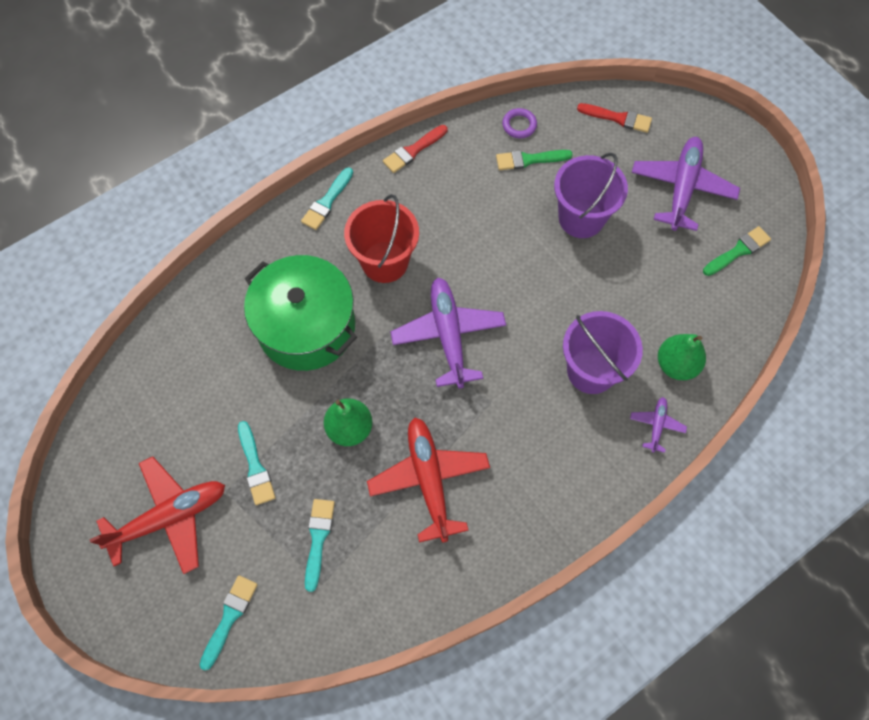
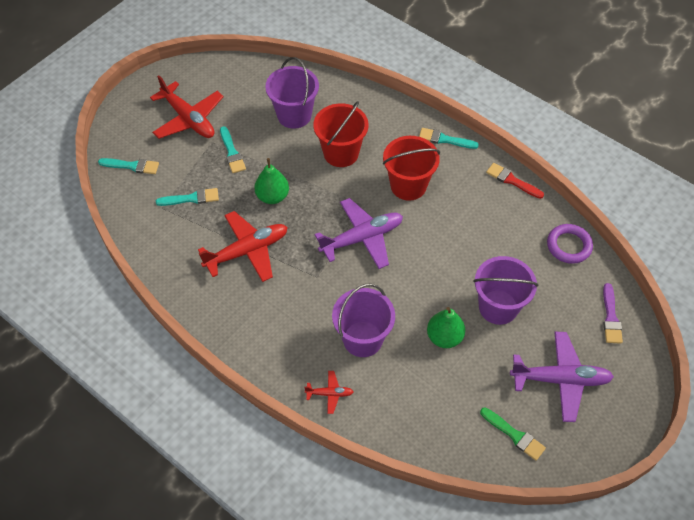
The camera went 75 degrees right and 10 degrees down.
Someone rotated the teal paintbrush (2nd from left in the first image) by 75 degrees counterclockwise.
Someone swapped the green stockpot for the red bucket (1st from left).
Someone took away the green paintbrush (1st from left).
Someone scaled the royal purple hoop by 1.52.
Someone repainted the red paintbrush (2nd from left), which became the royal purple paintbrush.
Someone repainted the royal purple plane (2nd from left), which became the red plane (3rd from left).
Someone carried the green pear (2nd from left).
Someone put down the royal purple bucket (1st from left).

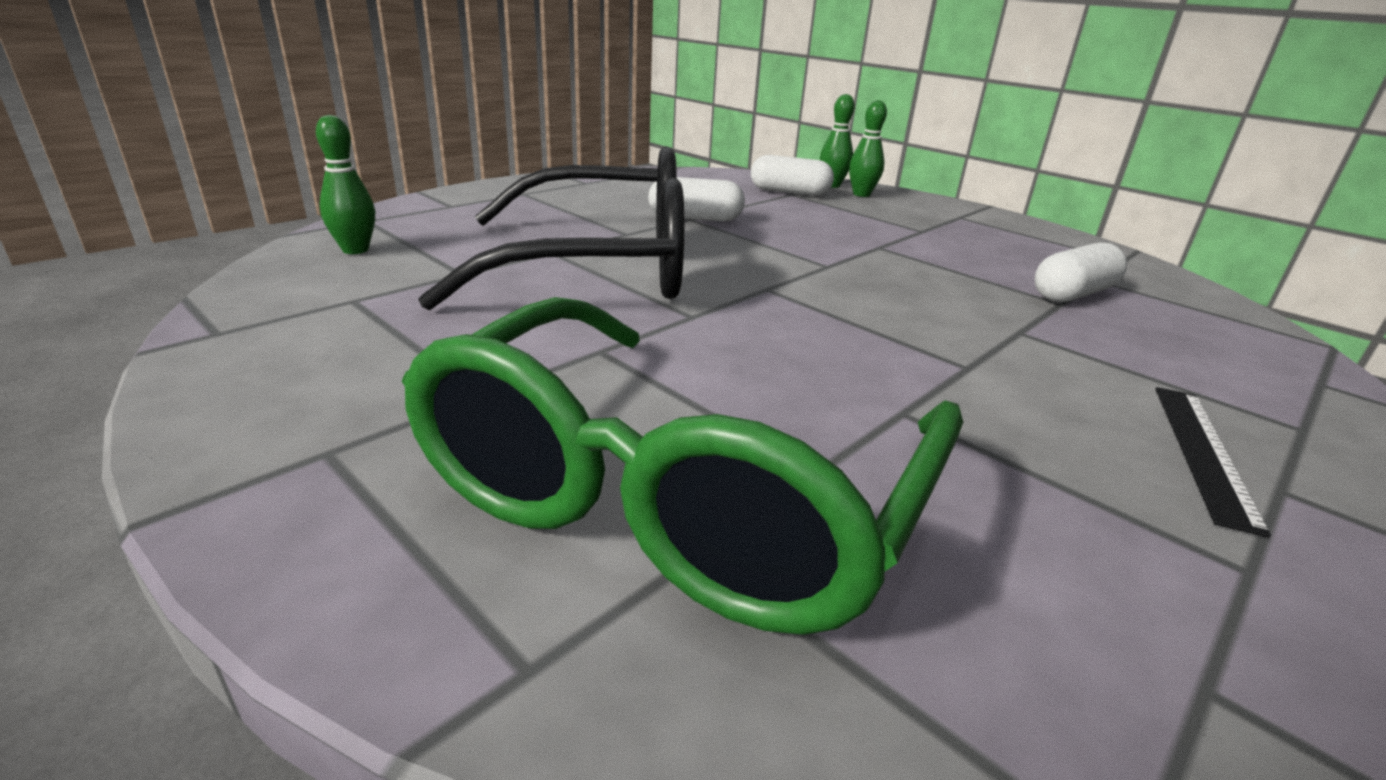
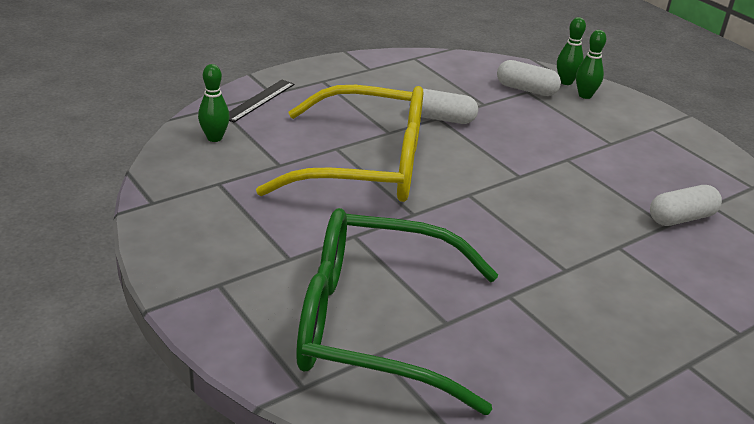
The camera went 10 degrees right and 5 degrees up.
Someone rotated the green spectacles by 60 degrees clockwise.
Someone repainted the black spectacles, which became the yellow spectacles.
Someone carried the black straightedge.

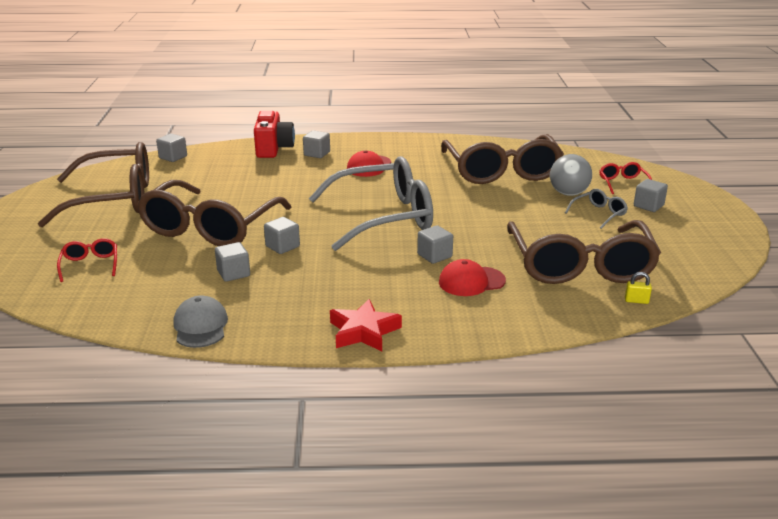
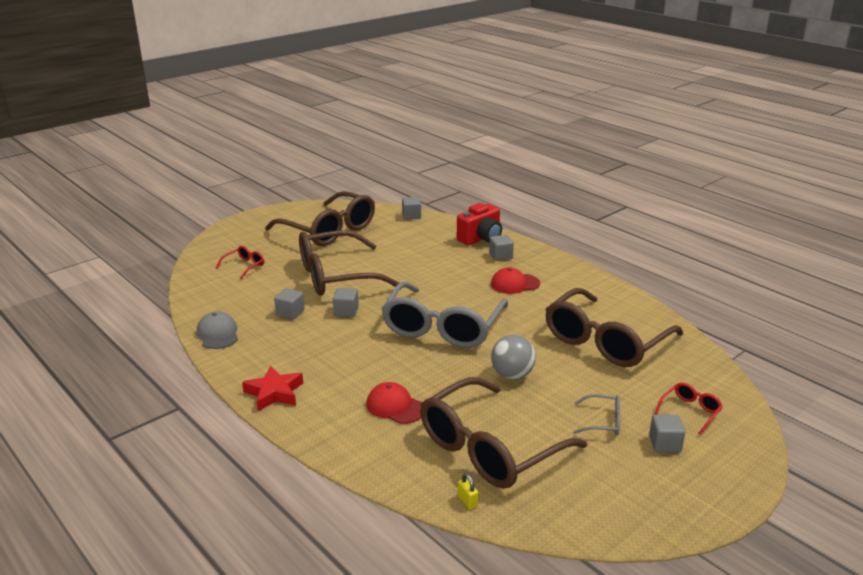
The camera went 50 degrees right and 0 degrees up.
Someone rotated the gray cap by 60 degrees counterclockwise.
Someone rotated the gray spectacles (1st from left) by 75 degrees clockwise.
Someone took away the gray solid cube (5th from left).
Someone carried the gray play ball.

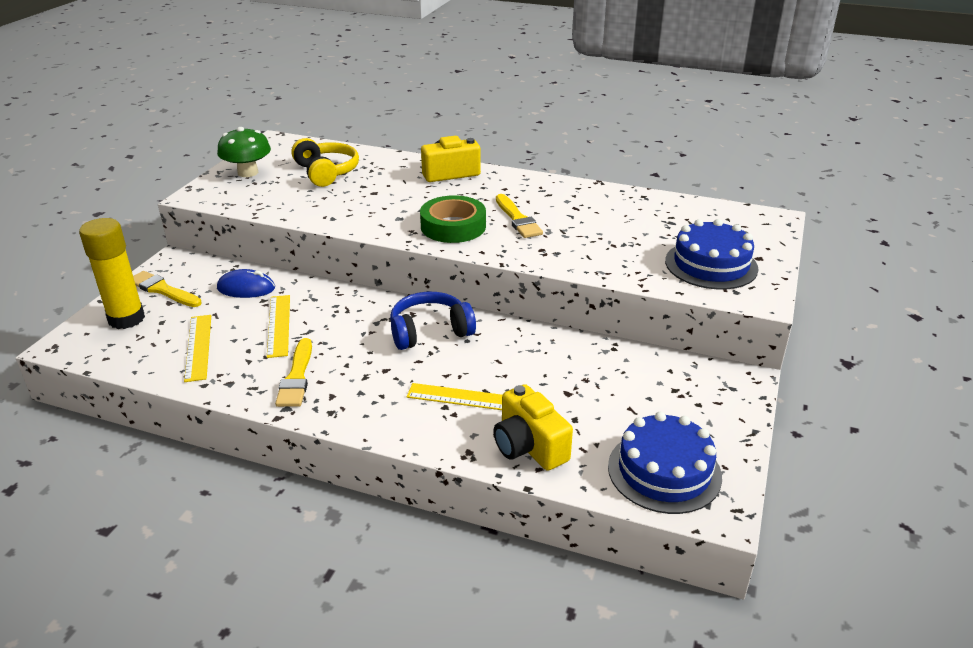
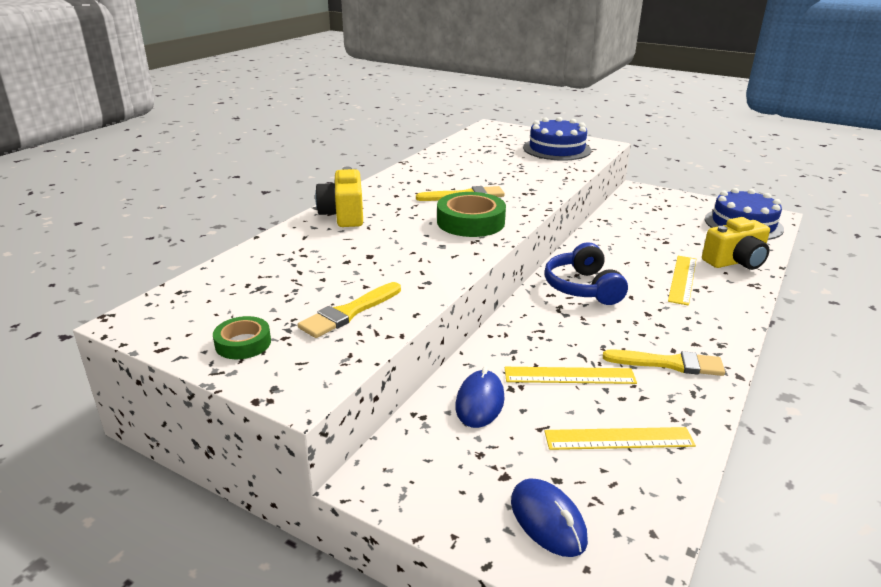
The camera went 80 degrees left and 5 degrees down.
Someone swapped the yellow glue stick for the blue PC mouse (2nd from left).
Someone carried the yellow paintbrush (1st from left).
Someone swapped the green mushroom for the green sticky tape (1st from left).
Someone took away the yellow headset.

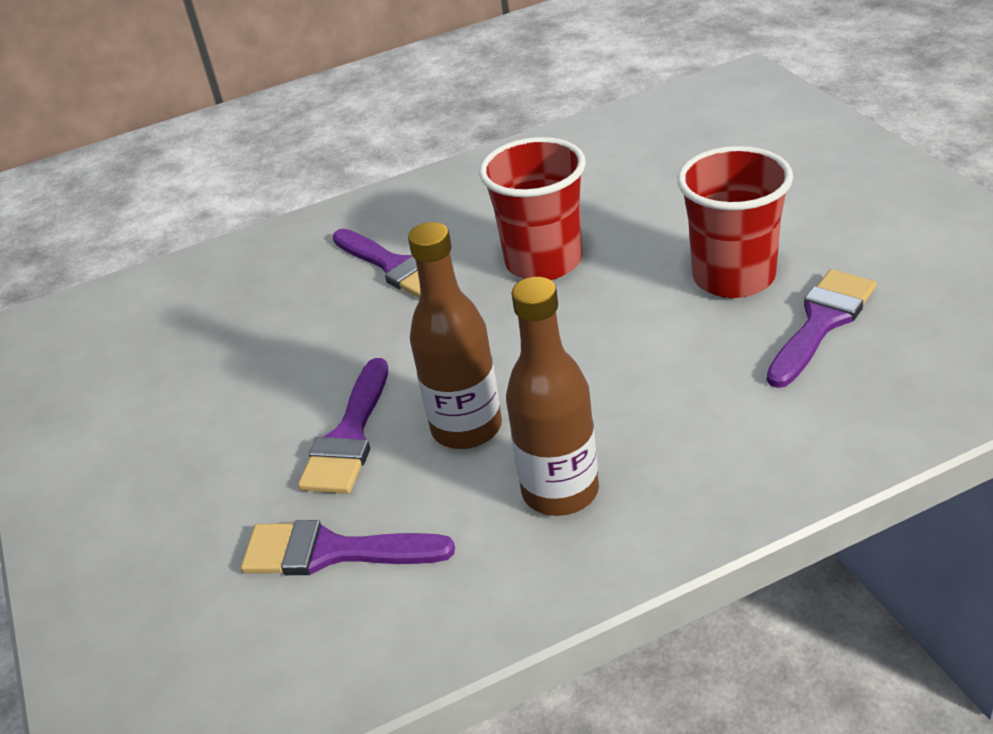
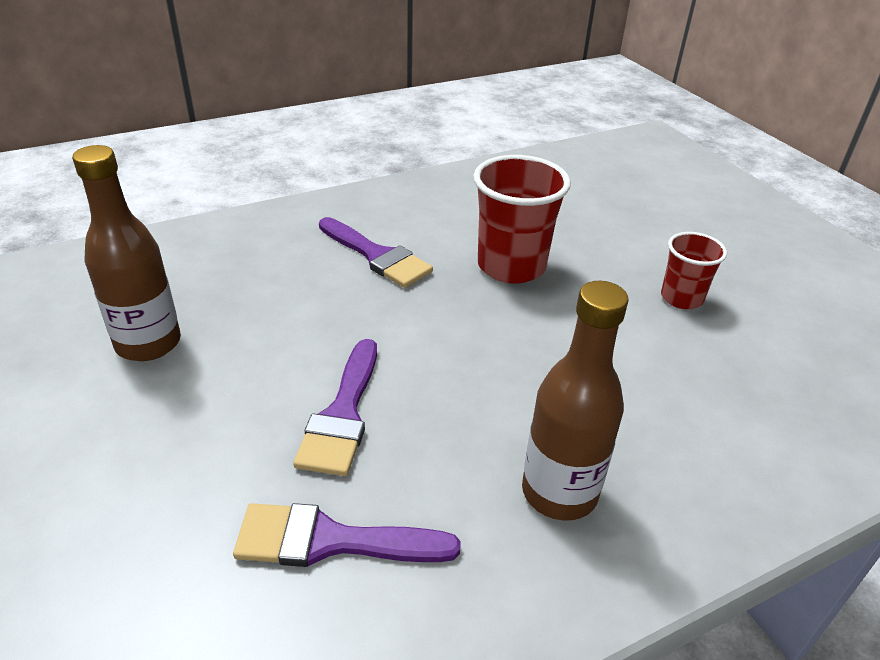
The camera went 10 degrees left and 0 degrees up.
Someone carried the russet bottle (1st from left).
Someone scaled the red cup (2nd from left) by 0.59.
Someone took away the royal purple paintbrush (4th from left).

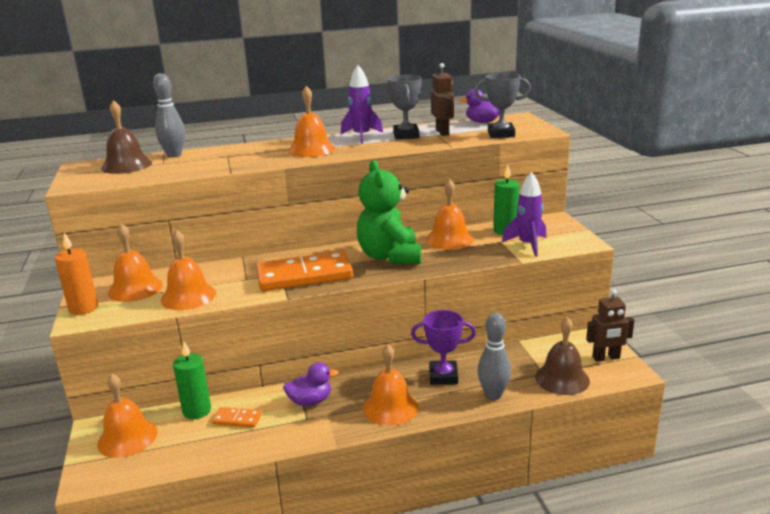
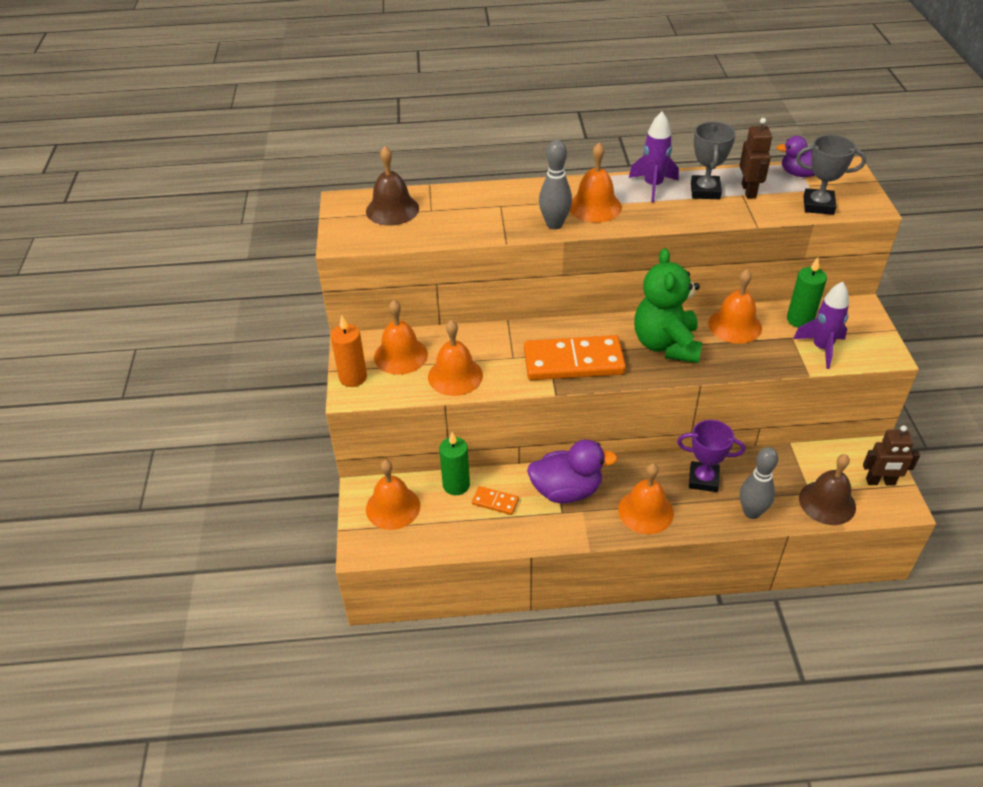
The camera went 10 degrees right and 20 degrees up.
Someone carried the gray tenpin (1st from left).
Someone scaled the royal purple toy duck (1st from left) by 1.59.

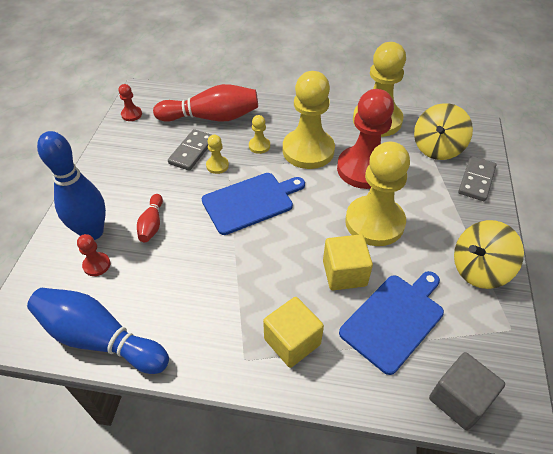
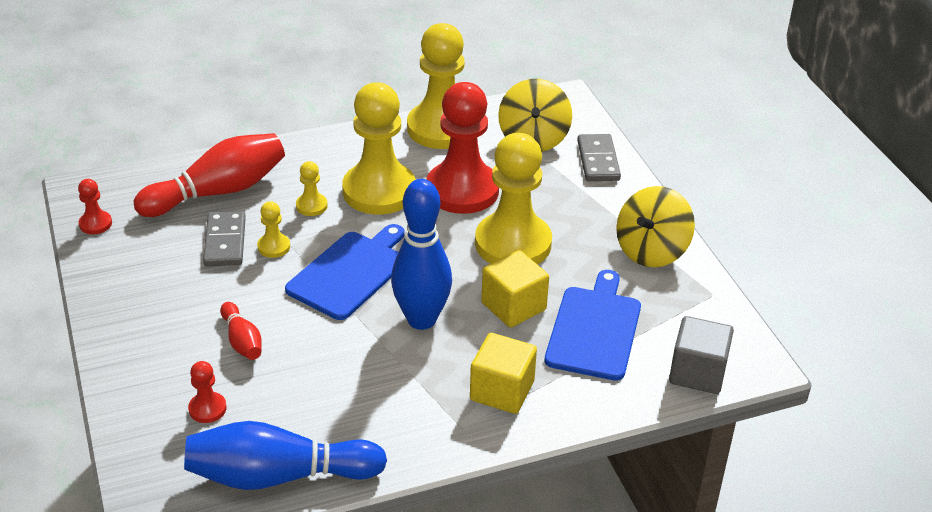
The camera went 30 degrees left and 10 degrees down.
Someone carried the blue tenpin (1st from left in the first image).

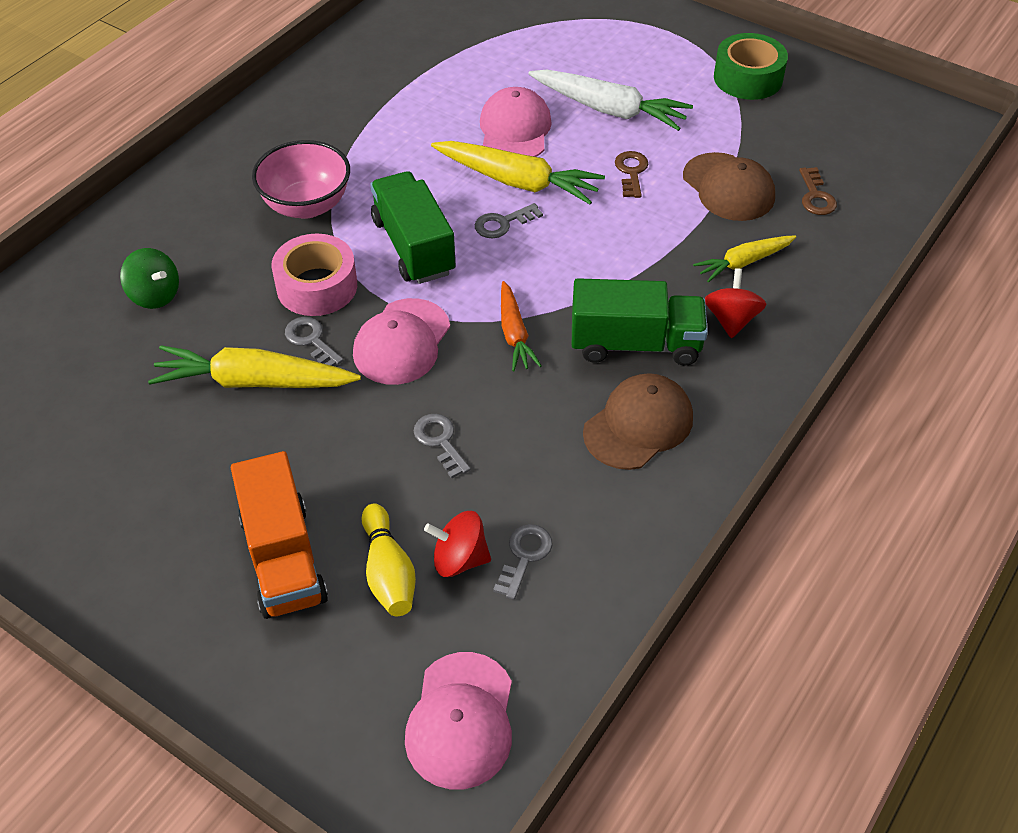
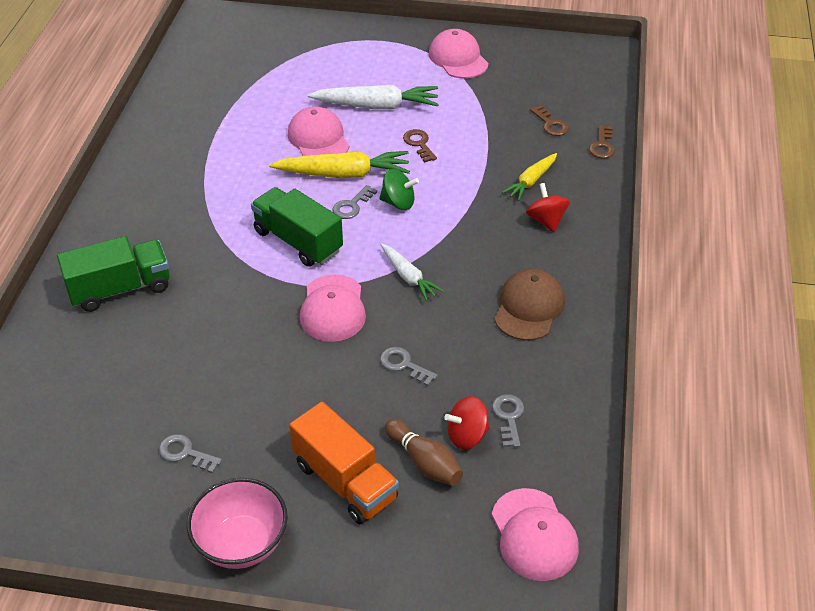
The camera went 25 degrees left and 5 degrees down.
Someone carried the green whirligig.
Someone took away the yellow carrot (1st from left).
Someone carried the pink deep dish.
Someone took away the pink sticky tape.
Someone carried the gray key (1st from left).
Someone repainted the yellow tenpin, which became the russet tenpin.
Someone repainted the bright orange carrot, which became the snow-white carrot (2nd from left).
Someone carried the green truck (2nd from left in the first image).
Someone took away the russet cap (2nd from left).
Someone swapped the green sticky tape for the pink cap (3rd from left).
Someone put down the russet key (3rd from left).

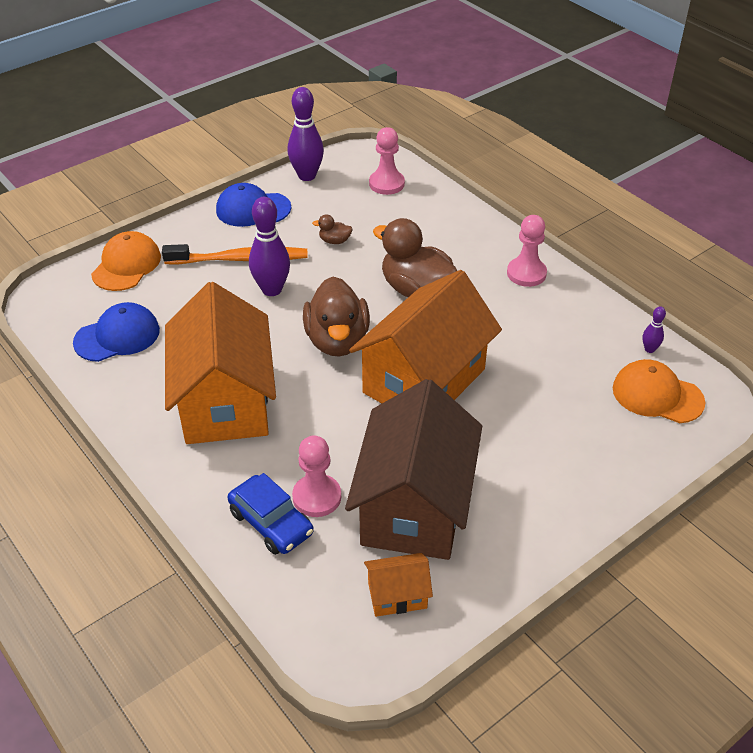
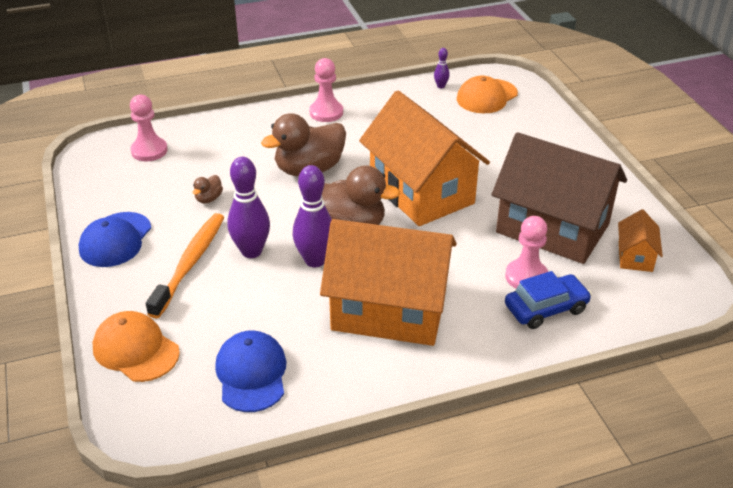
The camera went 70 degrees left and 5 degrees down.
Someone carried the royal purple tenpin (2nd from left).

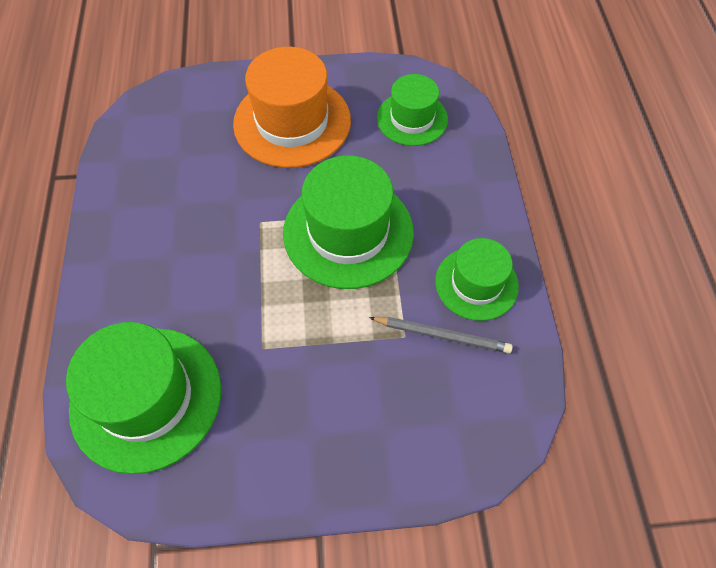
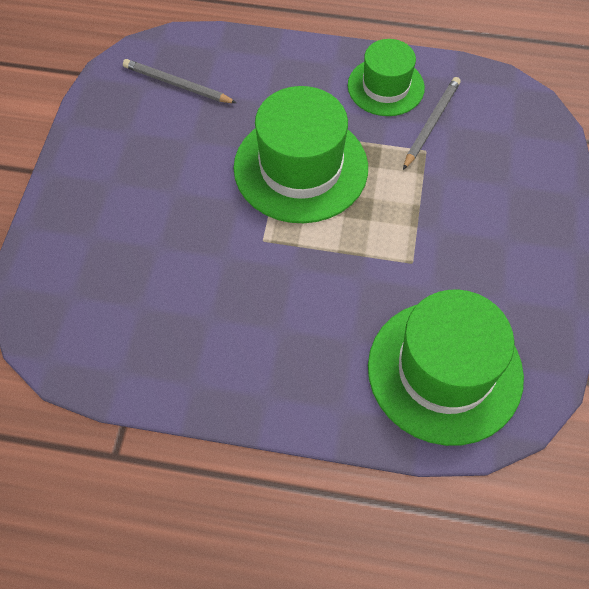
The camera went 75 degrees left and 0 degrees up.
Someone took away the bright orange hat.
Someone swapped the green hat (3rd from left) for the gray pencil (1st from left).

